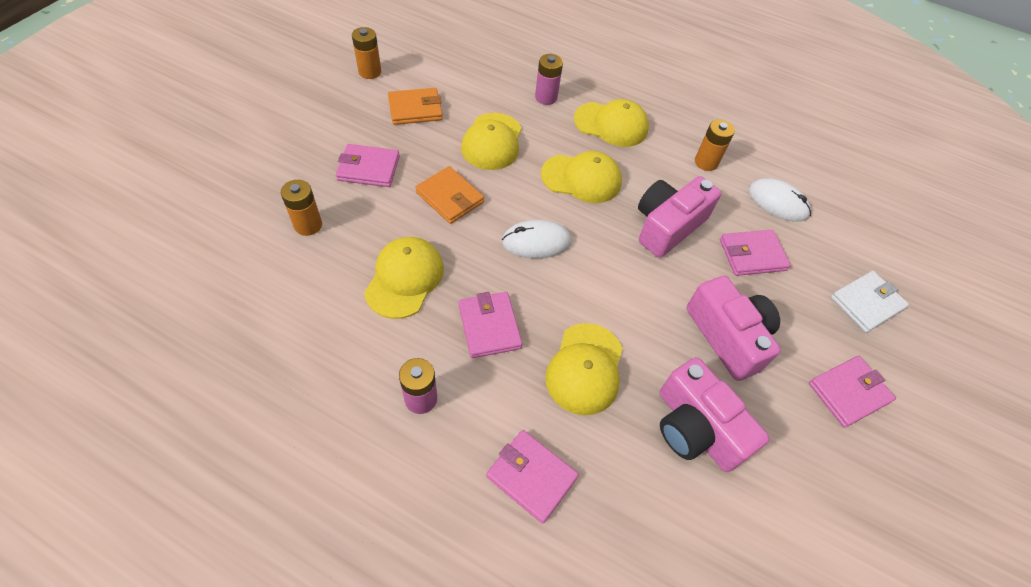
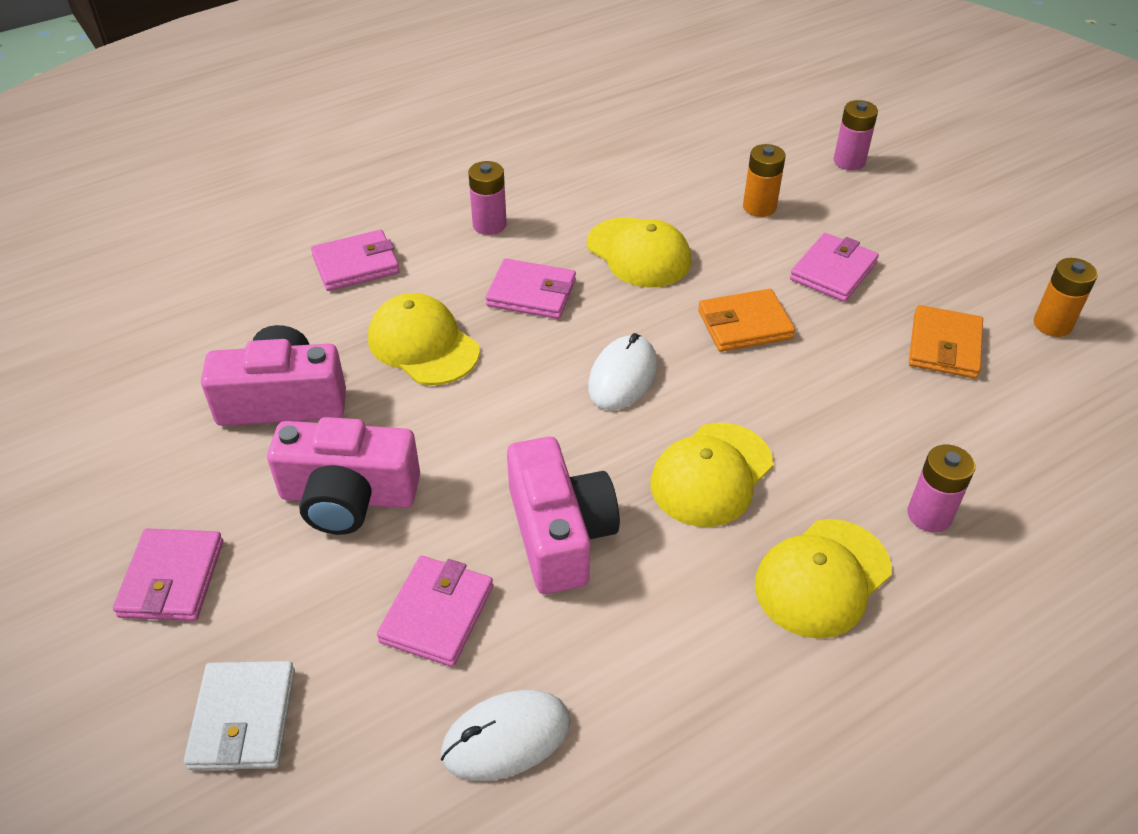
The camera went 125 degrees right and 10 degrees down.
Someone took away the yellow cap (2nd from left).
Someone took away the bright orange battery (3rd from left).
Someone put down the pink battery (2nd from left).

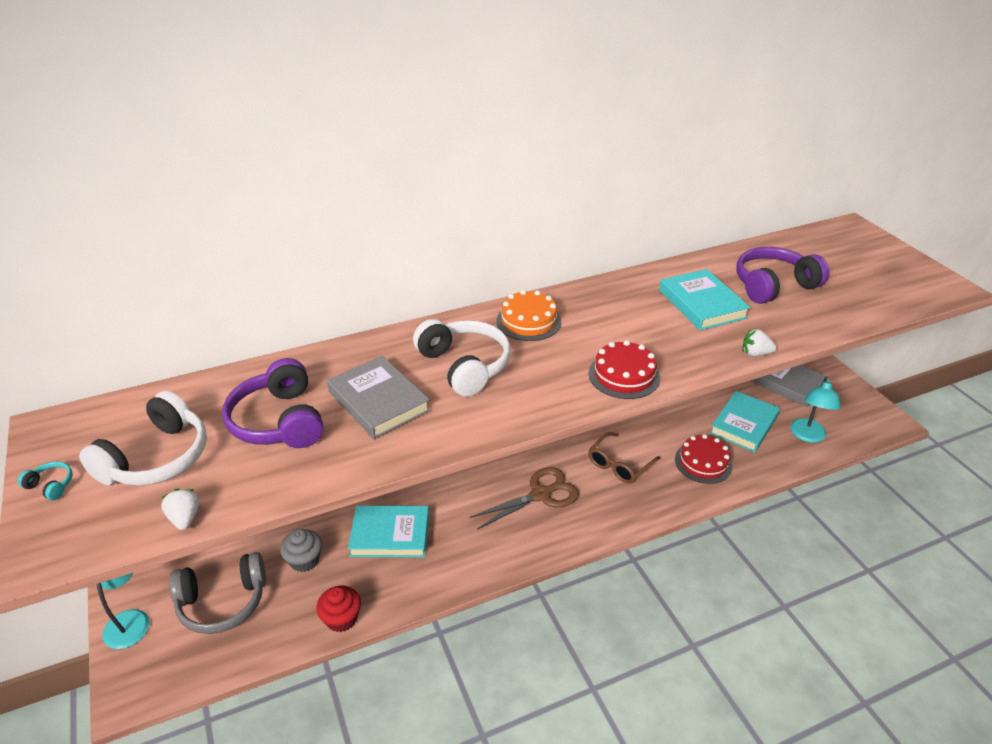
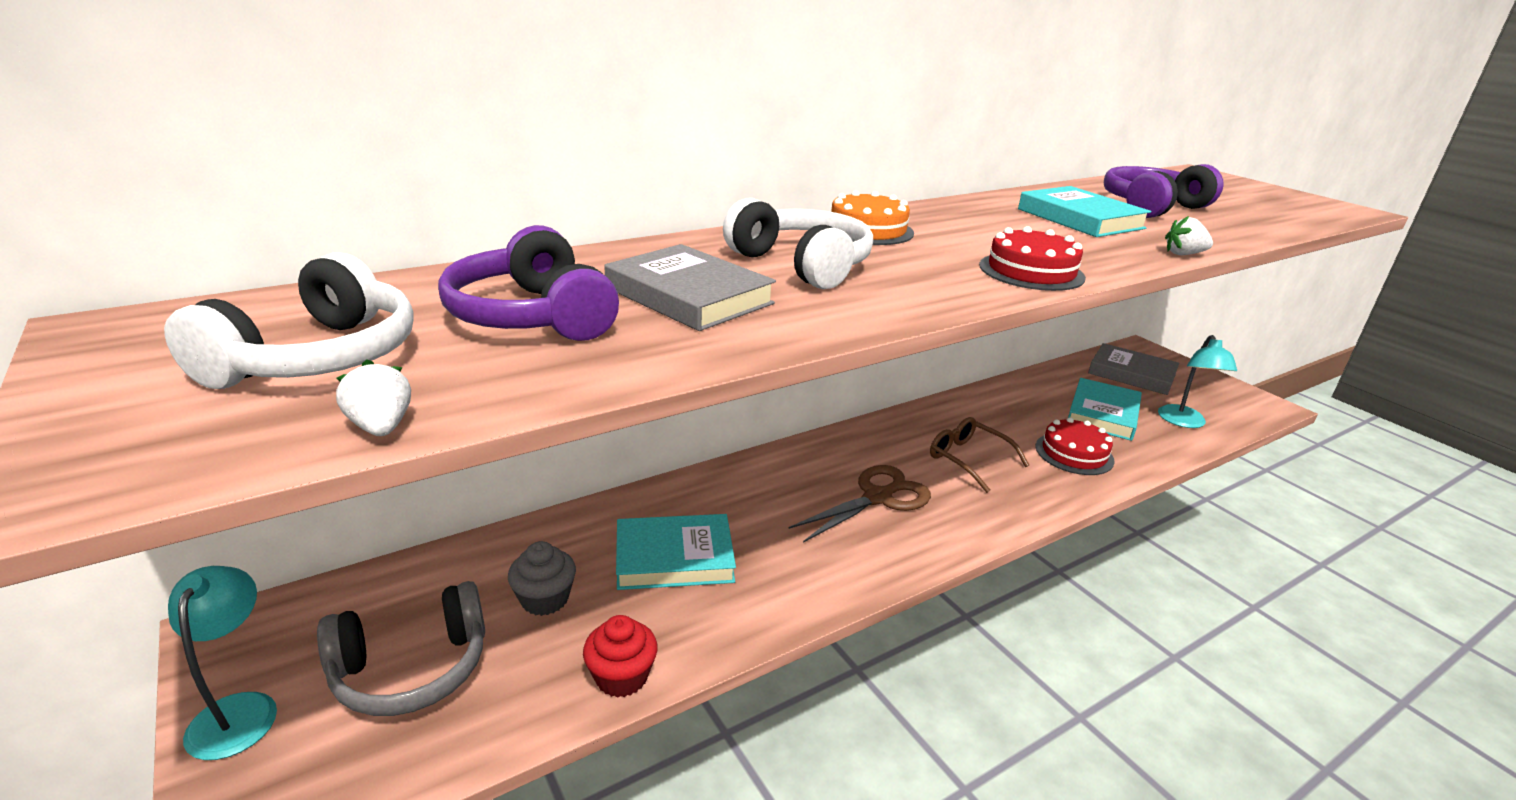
The camera went 10 degrees left and 10 degrees down.
Someone took away the teal headset.
Someone rotated the russet spectacles by 105 degrees clockwise.

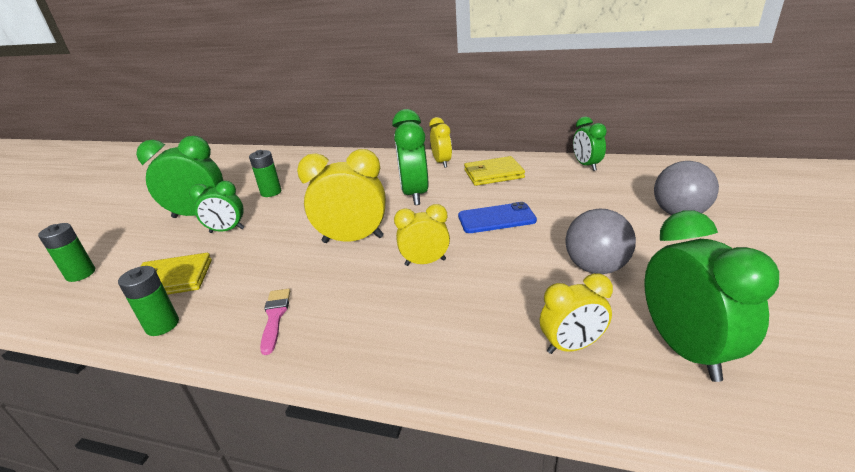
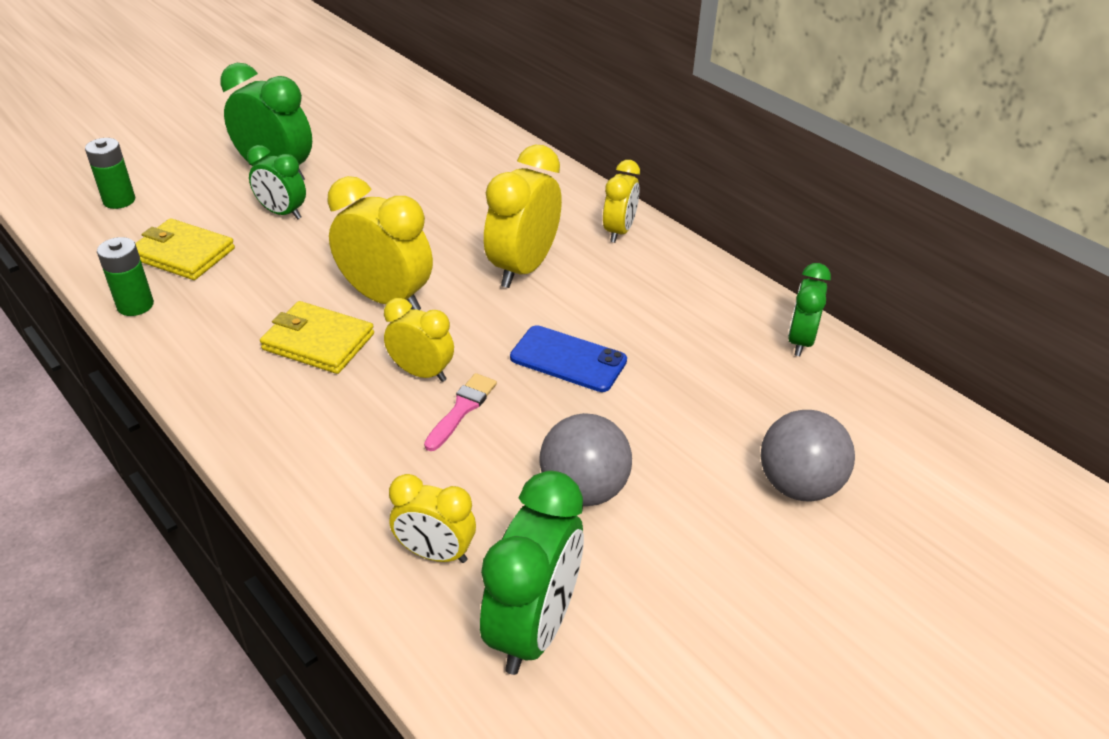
The camera went 30 degrees right and 10 degrees up.
Someone took away the green battery (3rd from left).
Someone carried the pink paintbrush.
Someone repainted the green alarm clock (3rd from left), which became the yellow alarm clock (4th from left).
Someone carried the yellow wallet (2nd from left).

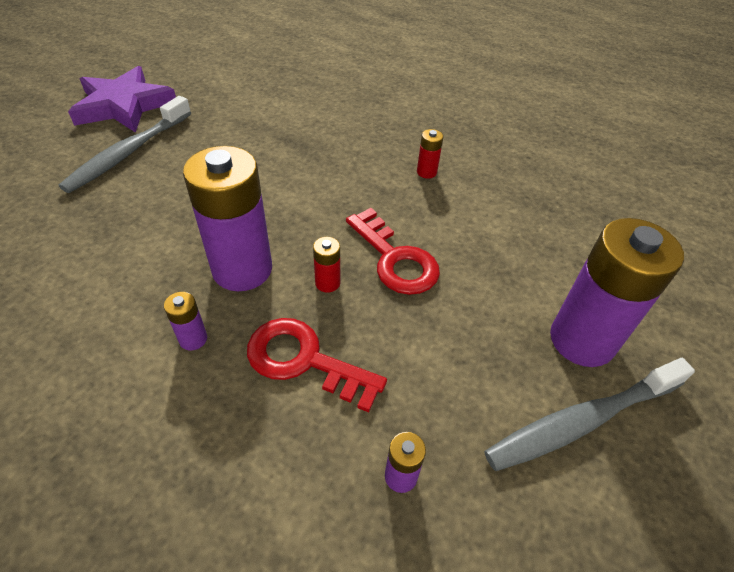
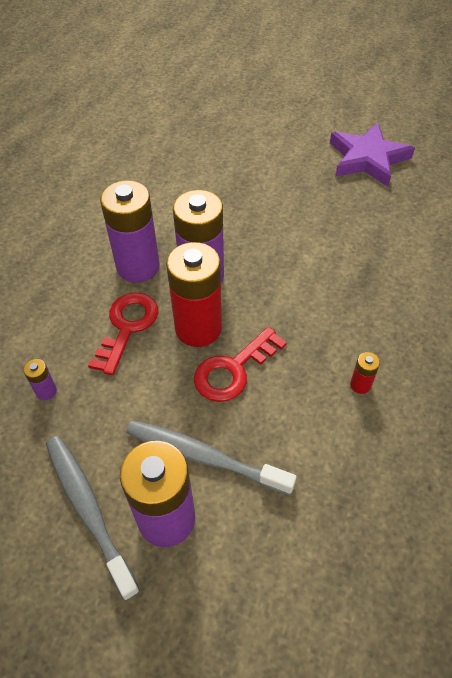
The camera went 85 degrees right and 5 degrees up.
Someone carried the gray dental brush (1st from left in the first image).
Someone scaled the royal purple battery (1st from left in the first image) by 2.39.
Someone scaled the red battery (1st from left) by 2.39.

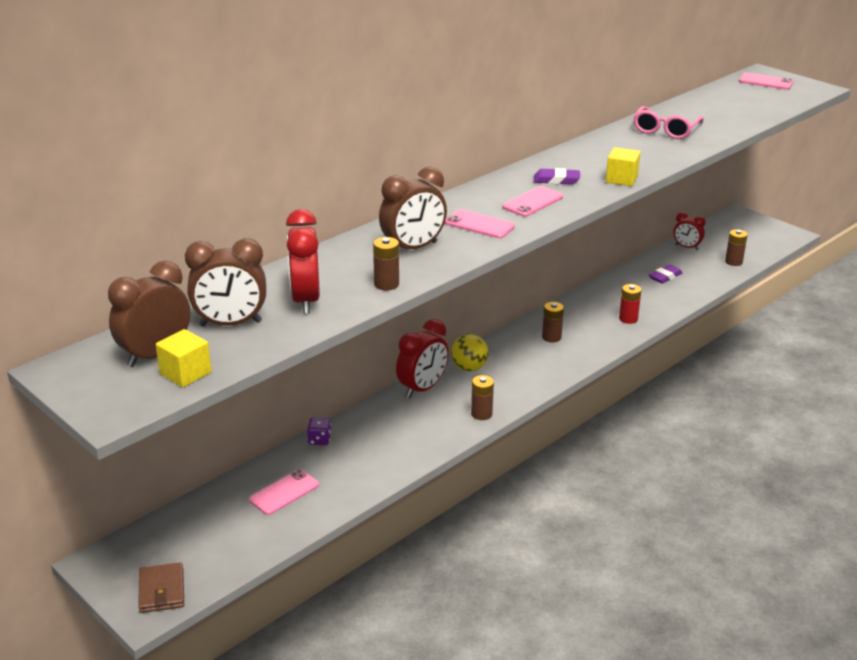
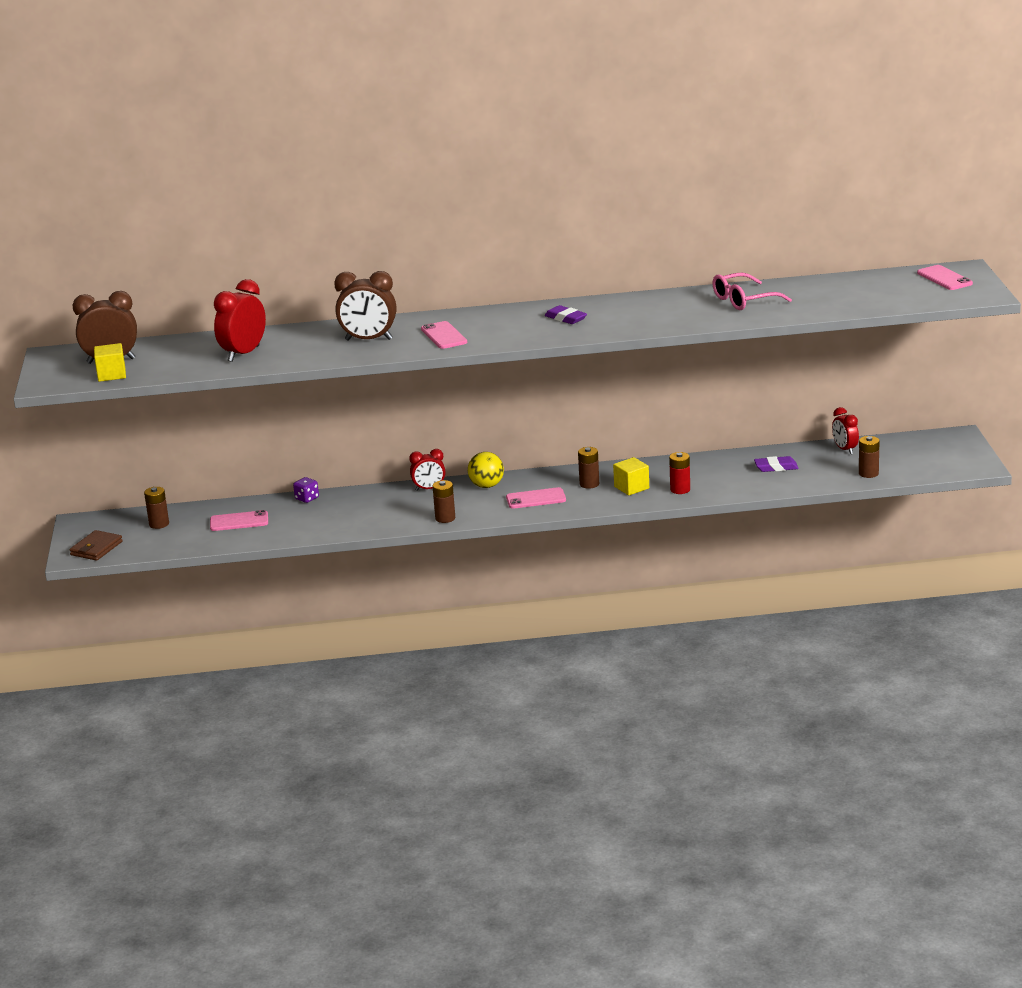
The camera went 40 degrees right and 5 degrees down.
Someone took away the russet alarm clock (2nd from left).
Someone carried the russet battery (1st from left).
Someone scaled the red alarm clock (2nd from left) by 0.62.
Someone carried the pink mobile phone (3rd from left).
Someone carried the yellow solid cube (2nd from left).

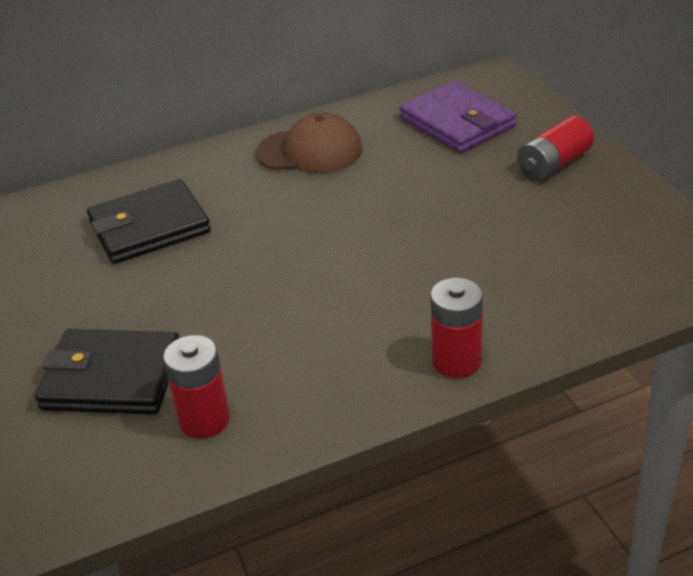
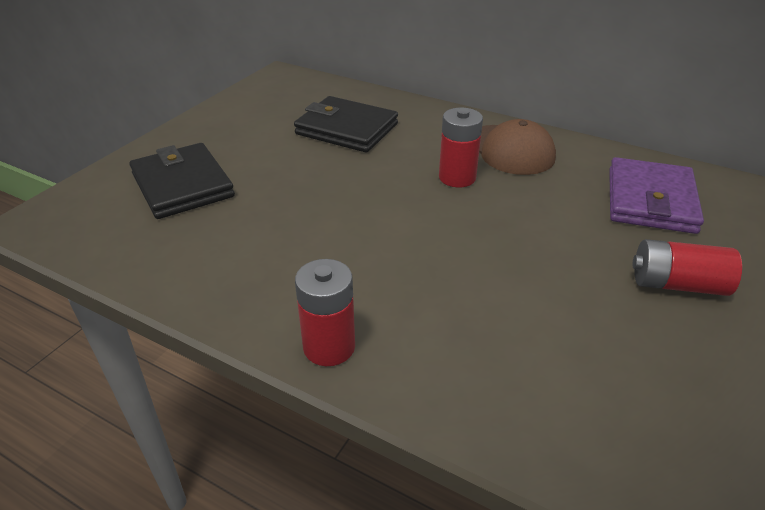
The camera went 50 degrees right and 0 degrees up.
Someone carried the red battery (1st from left in the first image).

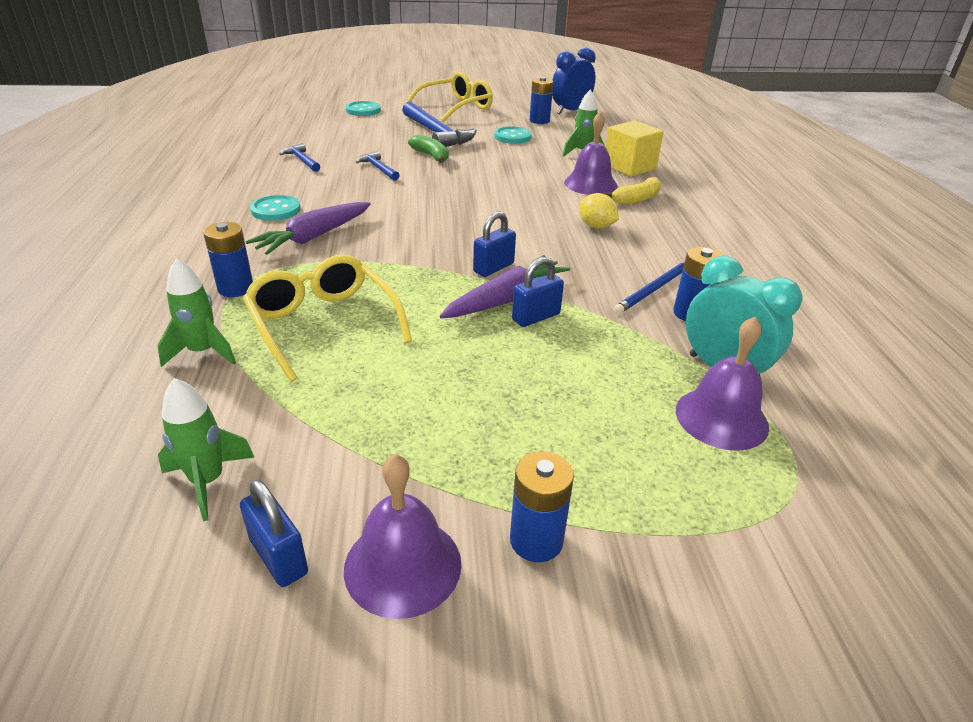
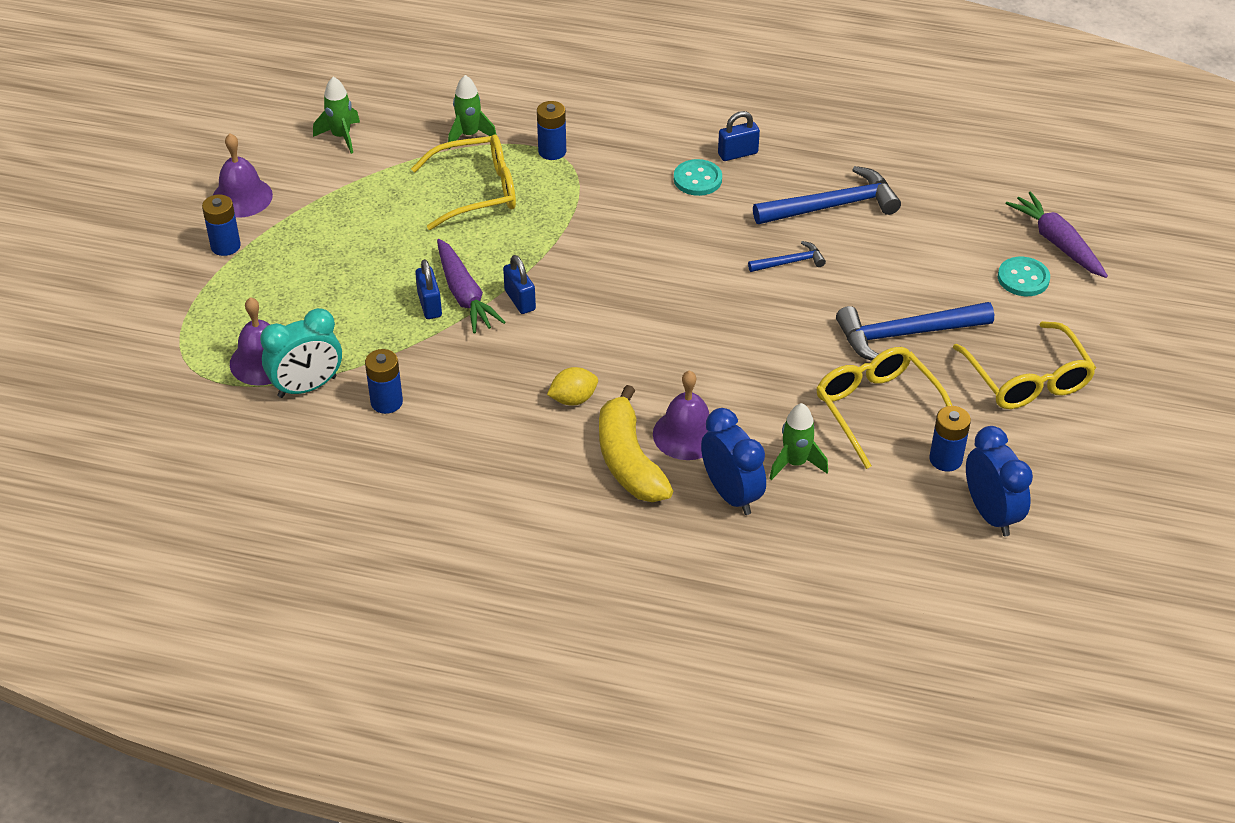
The camera went 110 degrees right and 10 degrees up.
Someone carried the blue padlock (1st from left in the first image).
Someone carried the royal purple carrot (1st from left in the first image).
Someone scaled the blue hammer (1st from left in the first image) by 1.96.
Someone took away the green toy banana.
Someone swapped the teal shirt button (3rd from left) for the yellow spectacles (2nd from left).
Someone scaled the yellow toy banana by 1.71.
Someone swapped the yellow solid cube for the blue alarm clock (1st from left).
Someone took away the blue pencil.

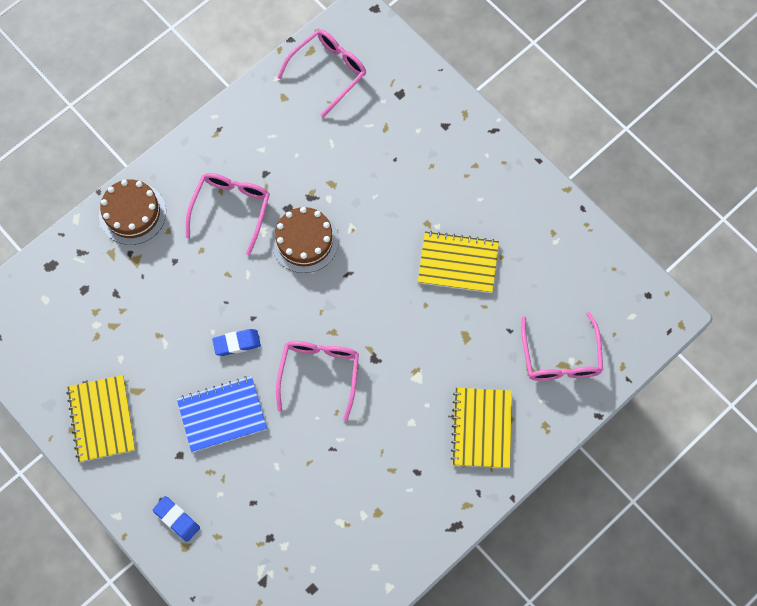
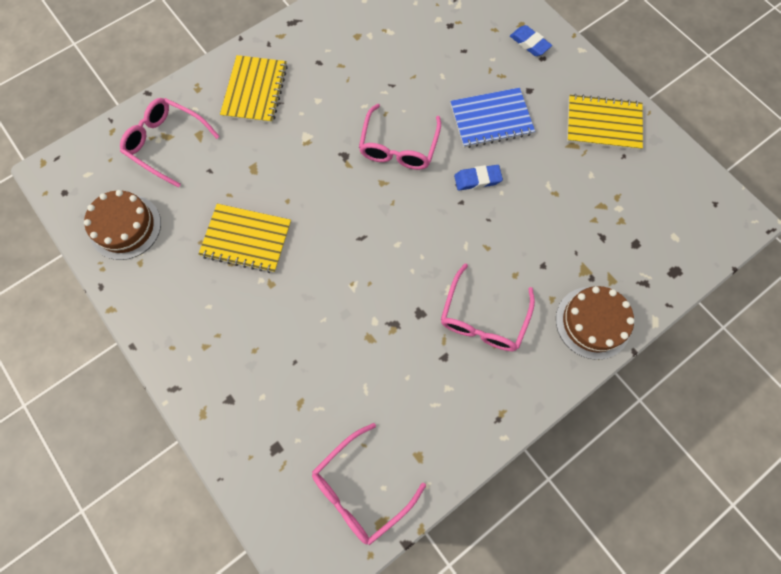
The camera went 175 degrees left and 0 degrees up.
Someone rotated the yellow exercise book (1st from left in the first image) by 75 degrees counterclockwise.
Someone carried the russet gateau (2nd from left in the first image).
Someone rotated the pink spectacles (4th from left in the first image) by 60 degrees counterclockwise.

